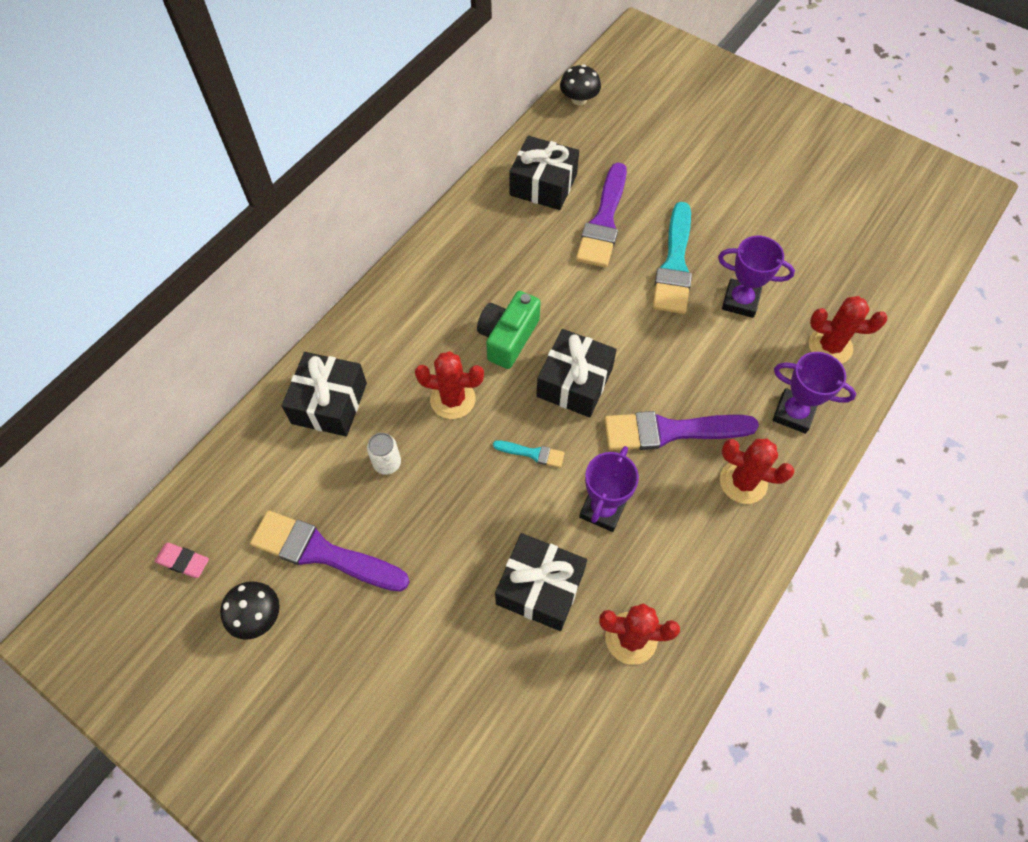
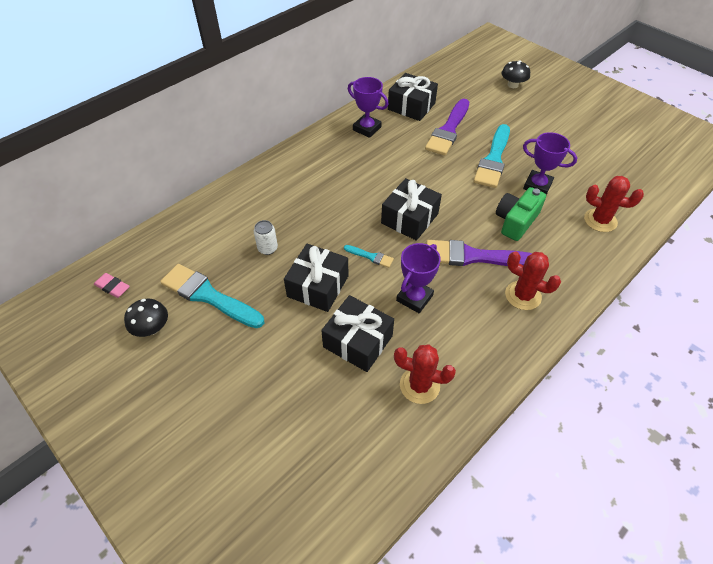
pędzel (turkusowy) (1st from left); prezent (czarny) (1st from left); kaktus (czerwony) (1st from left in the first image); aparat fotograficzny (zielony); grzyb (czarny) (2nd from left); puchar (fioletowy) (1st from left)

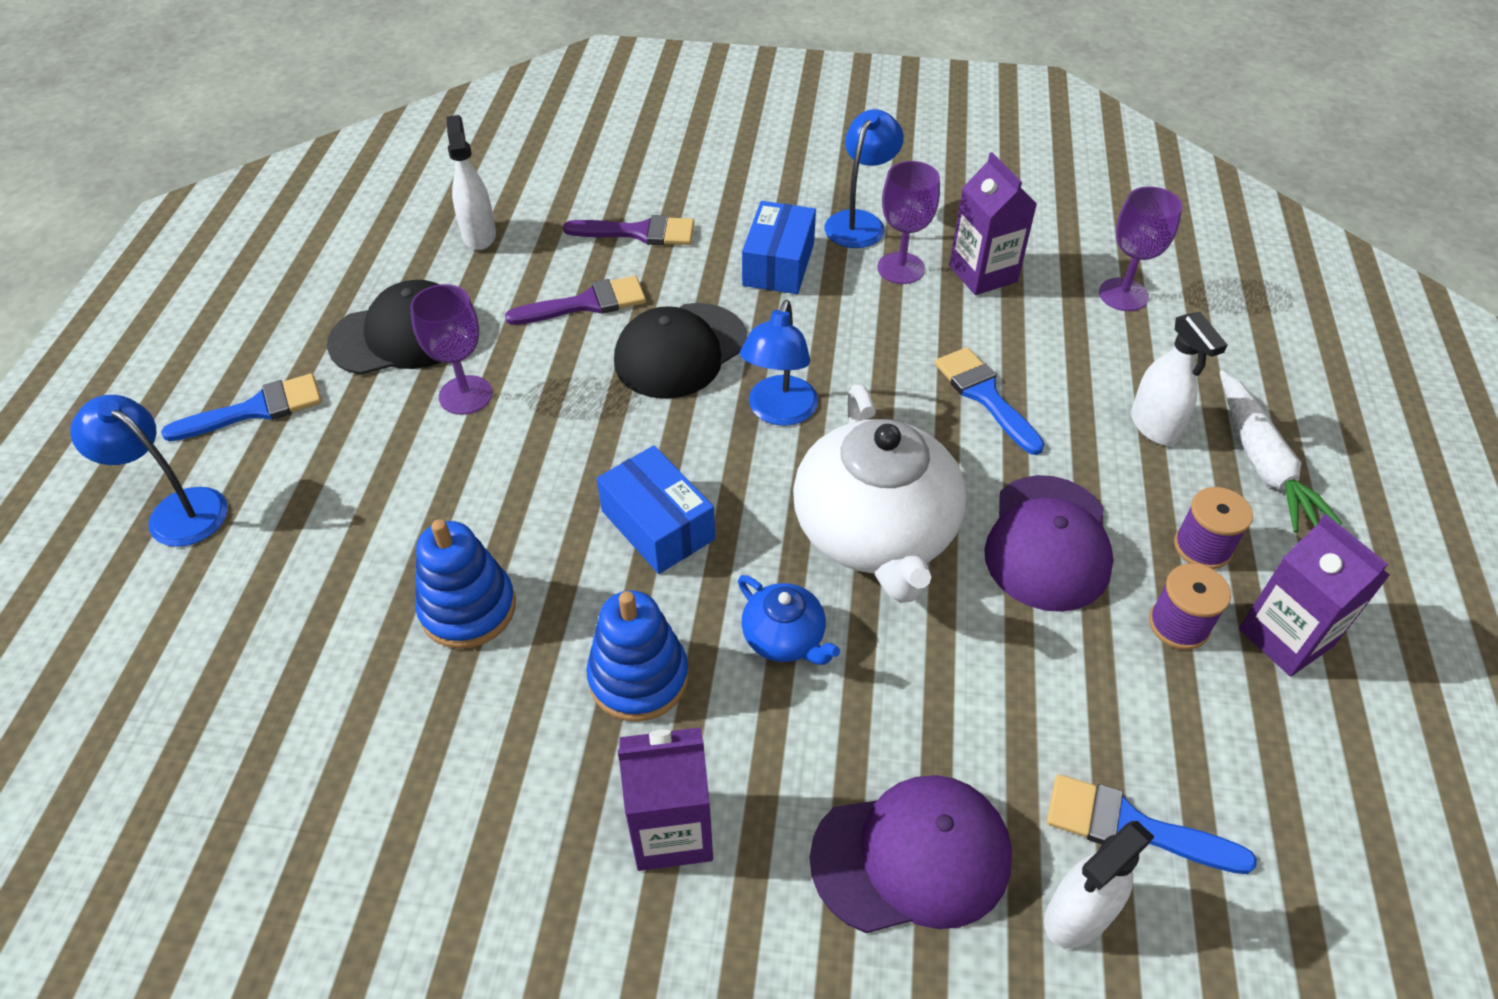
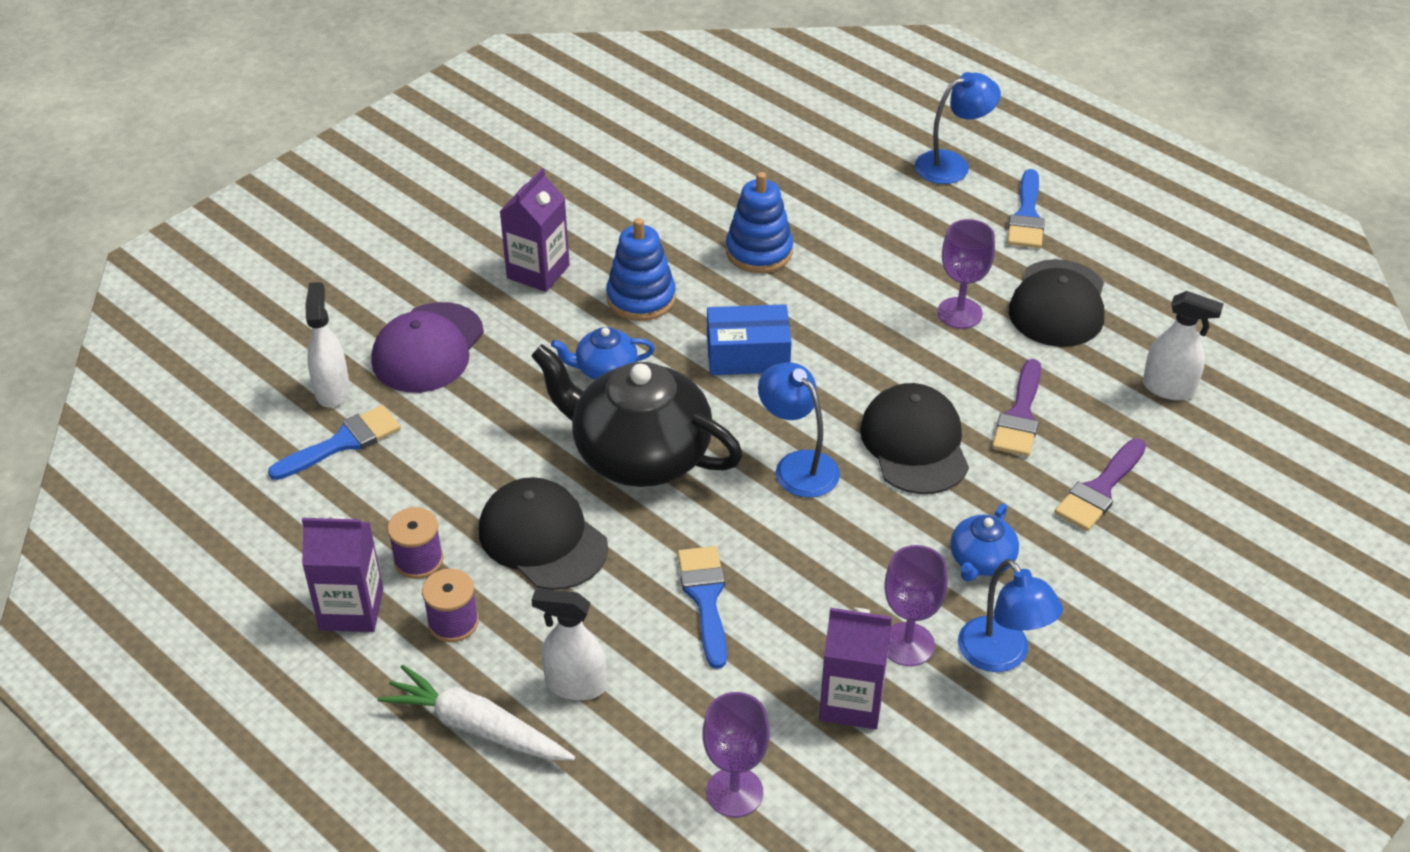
imbryk (niebieski) (2nd from left); imbryk (czarny); pędzel (niebieski) (2nd from left); czapka (czarny) (1st from left)

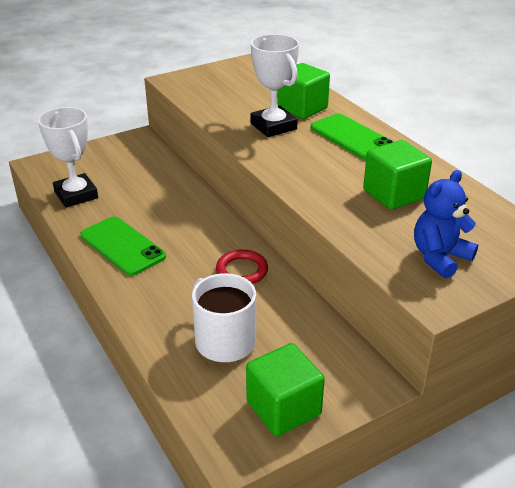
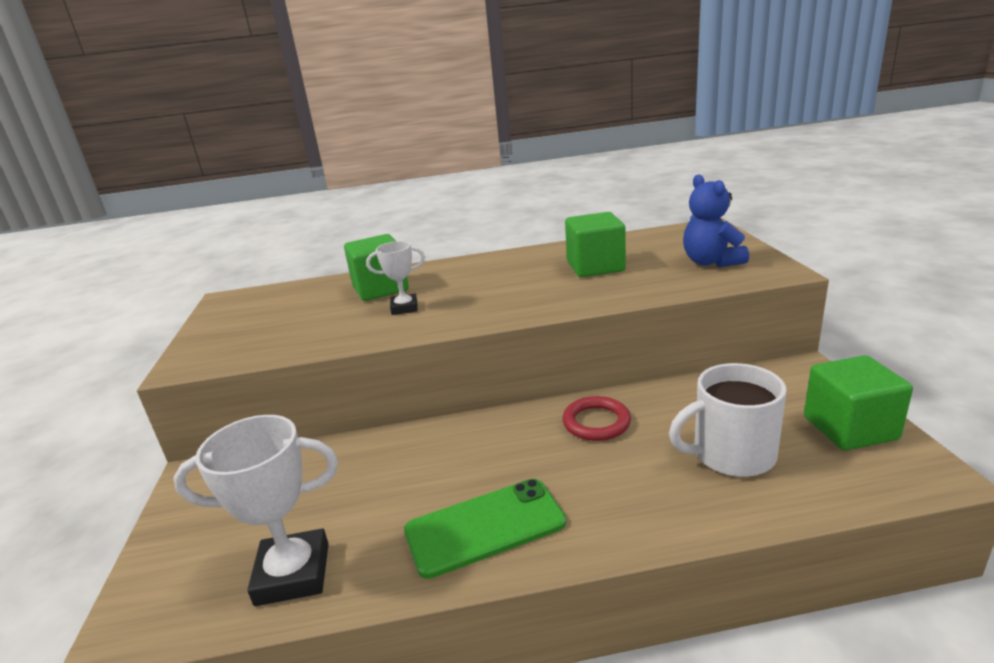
puchar (biały) (2nd from left); telefon (zielony) (2nd from left in the first image)

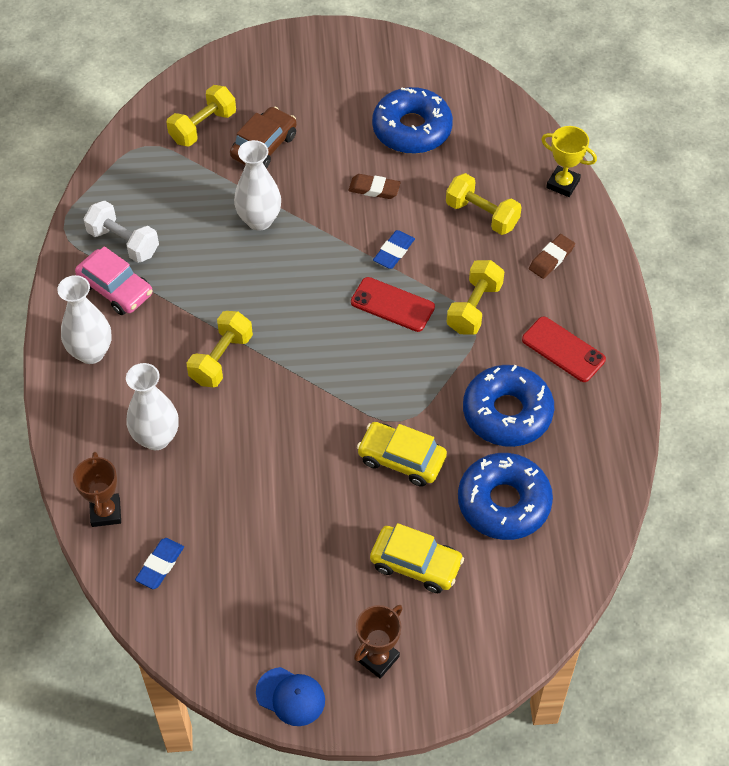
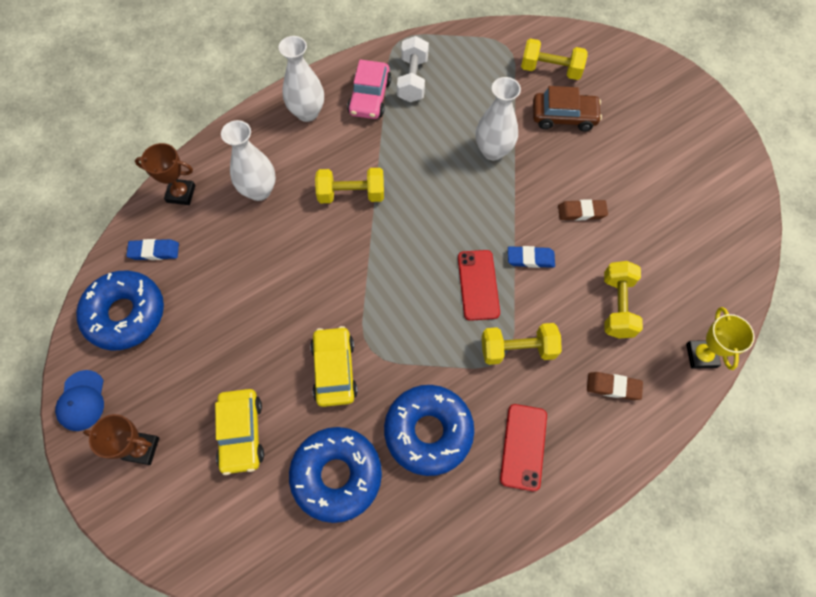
puchar (brązowy) (2nd from left); gumka do mazania (brązowy) (1st from left); donut (niebieski) (1st from left)

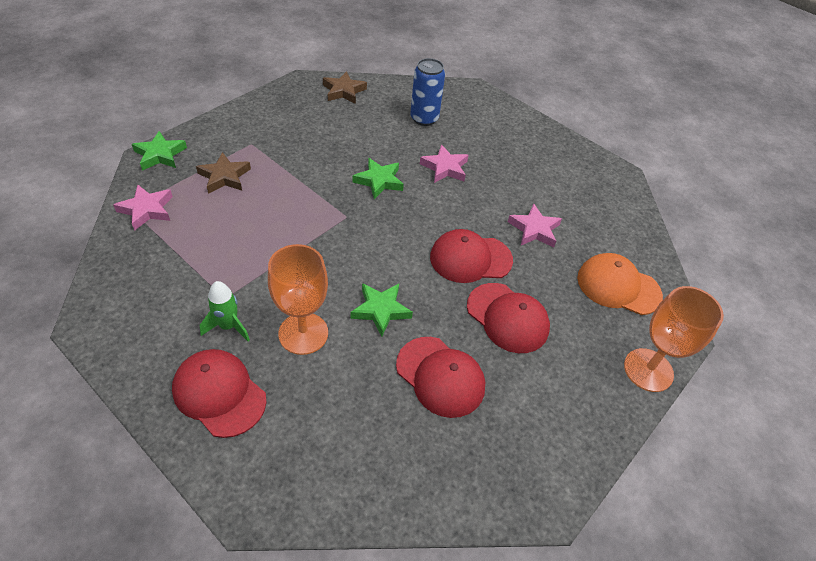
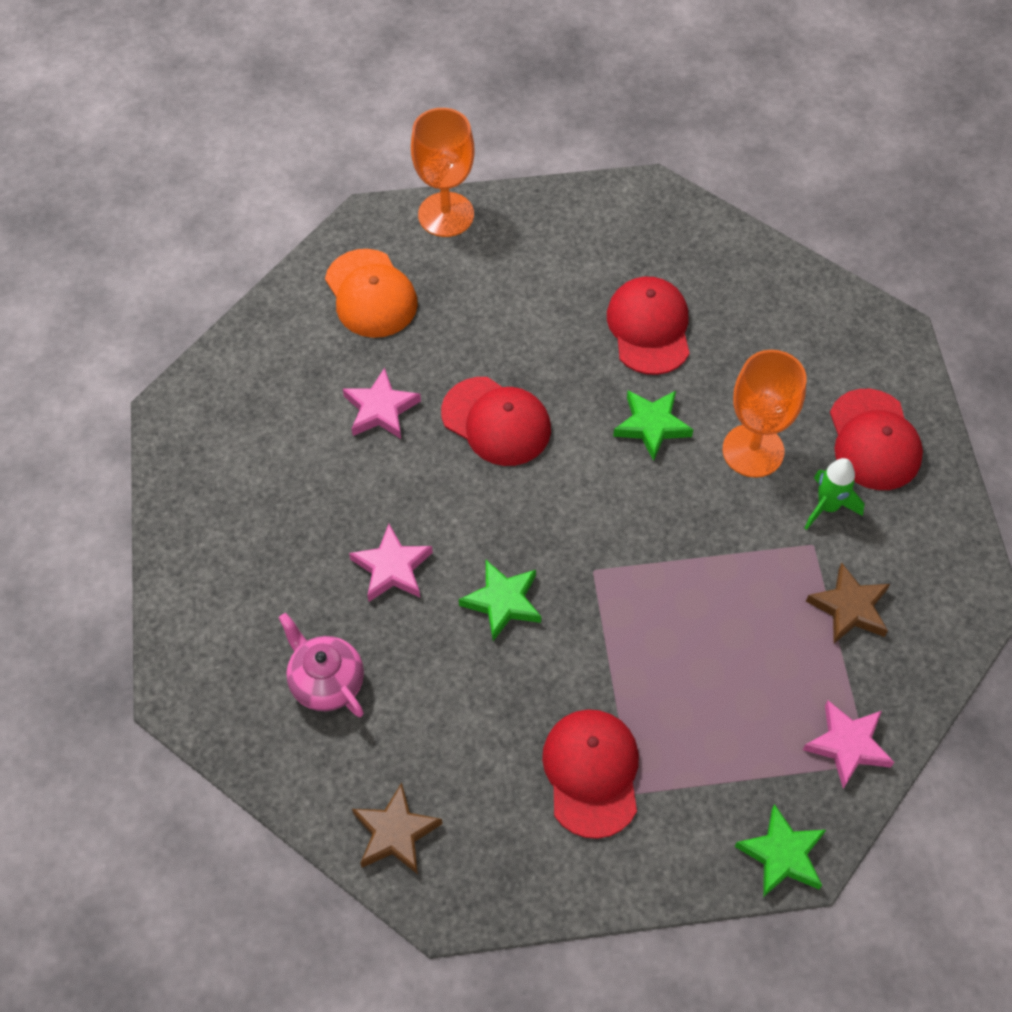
gwiazda (brązowy) (2nd from left); imbryk (różowy); czapka (czerwony) (2nd from left)

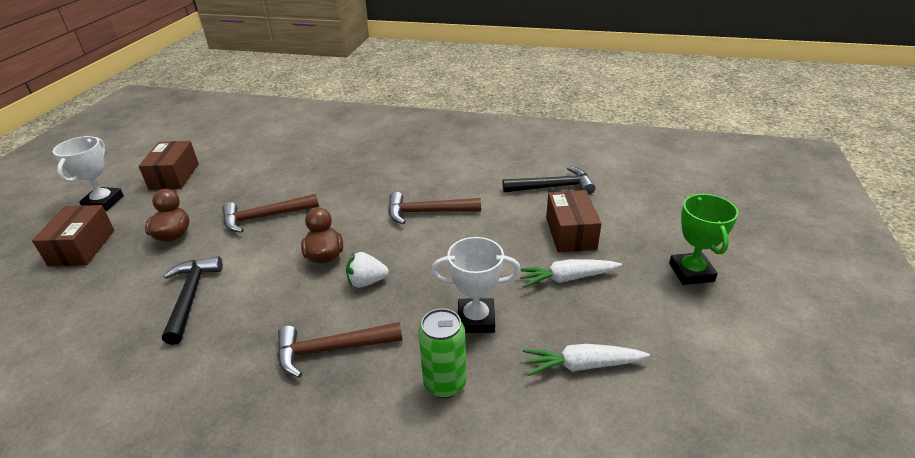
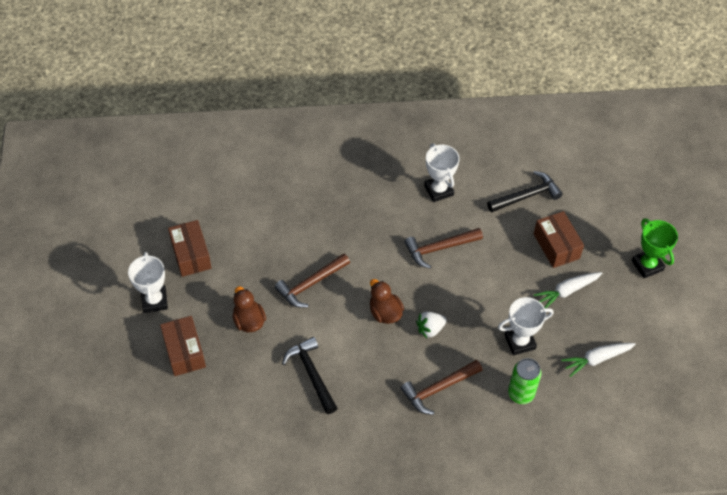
puchar (biały) (2nd from left)

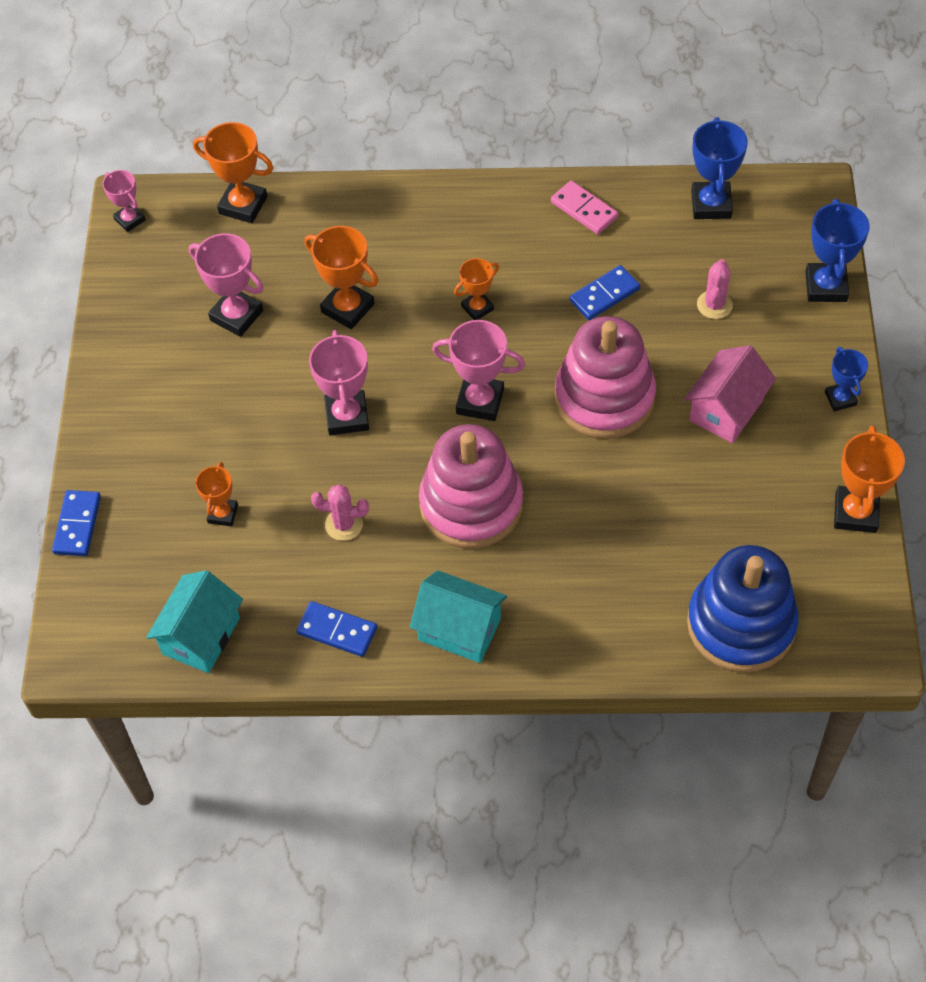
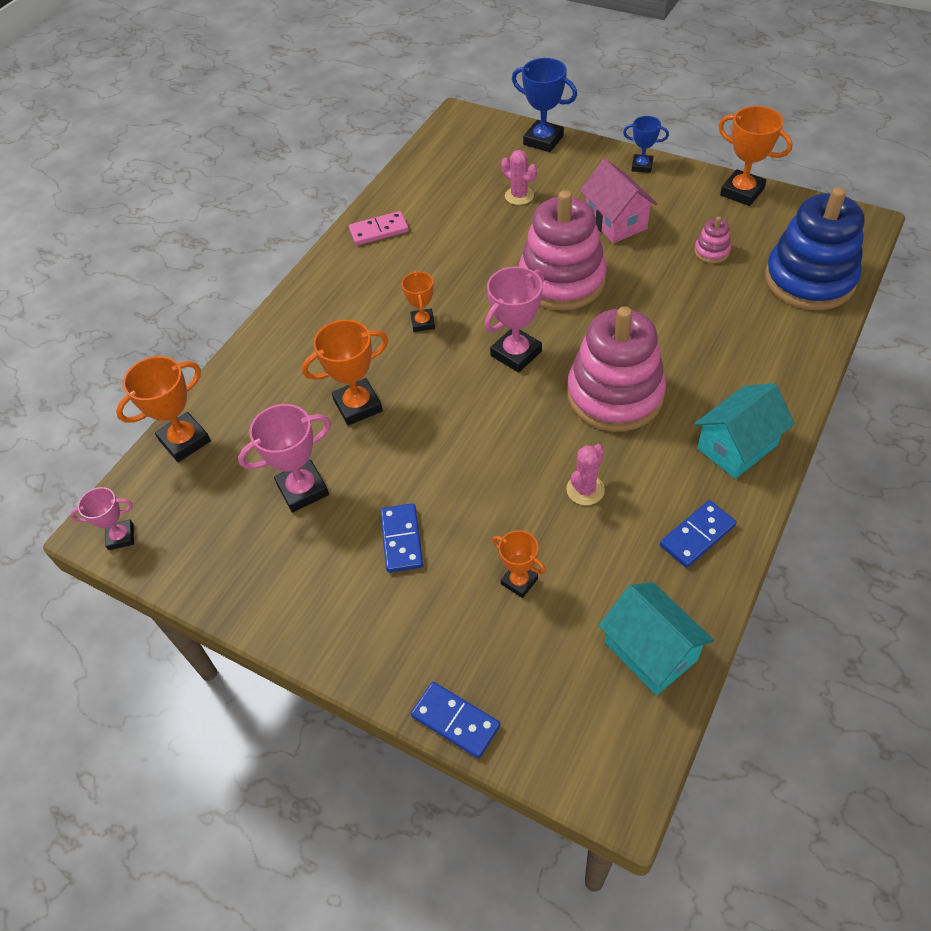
puchar (różowy) (3rd from left in the first image); kostka domina (niebieski) (1st from left); puchar (niebieski) (1st from left in the first image); zabawka nakładanka (różowy) (3rd from left)

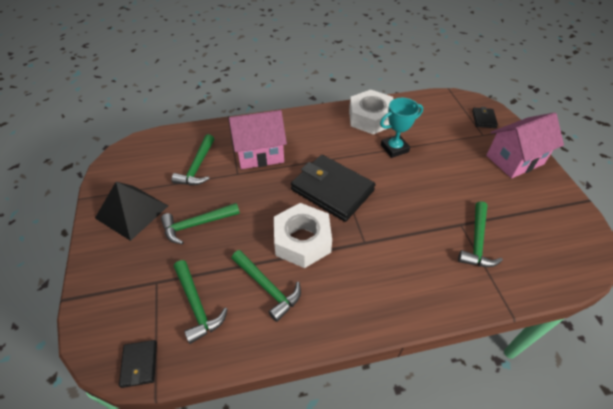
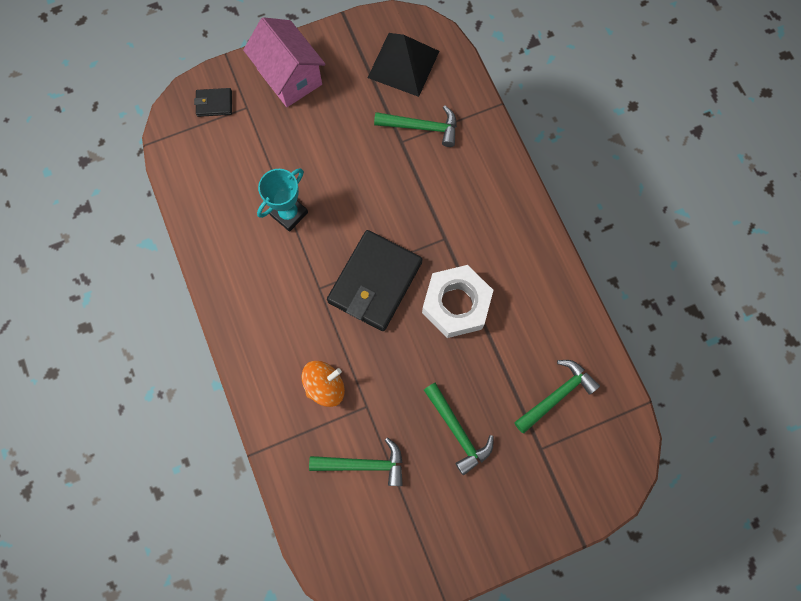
piramida (czarny); portfel (czarny) (1st from left in the first image); bączek (pomarańczowy); młotek (zielony) (4th from left in the first image); nakrętka (biały) (2nd from left in the first image); puchar (turkusowy)

